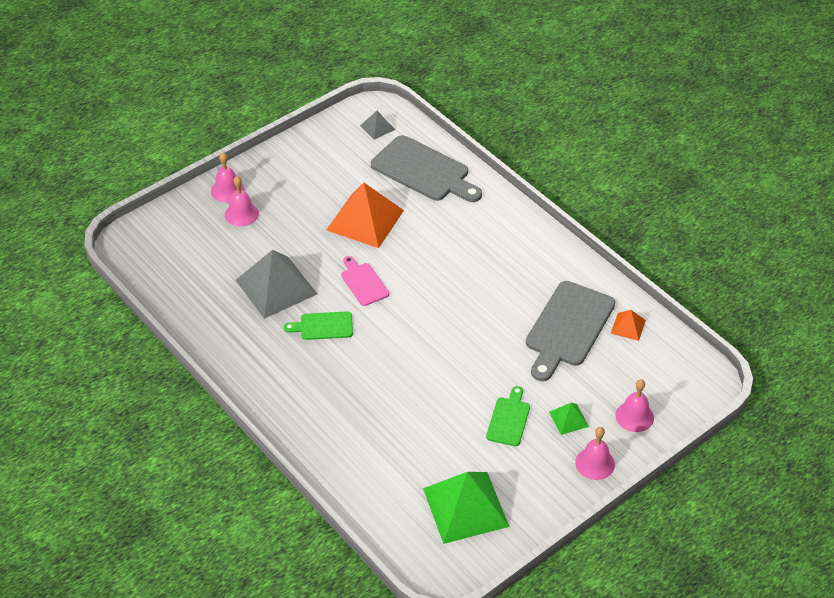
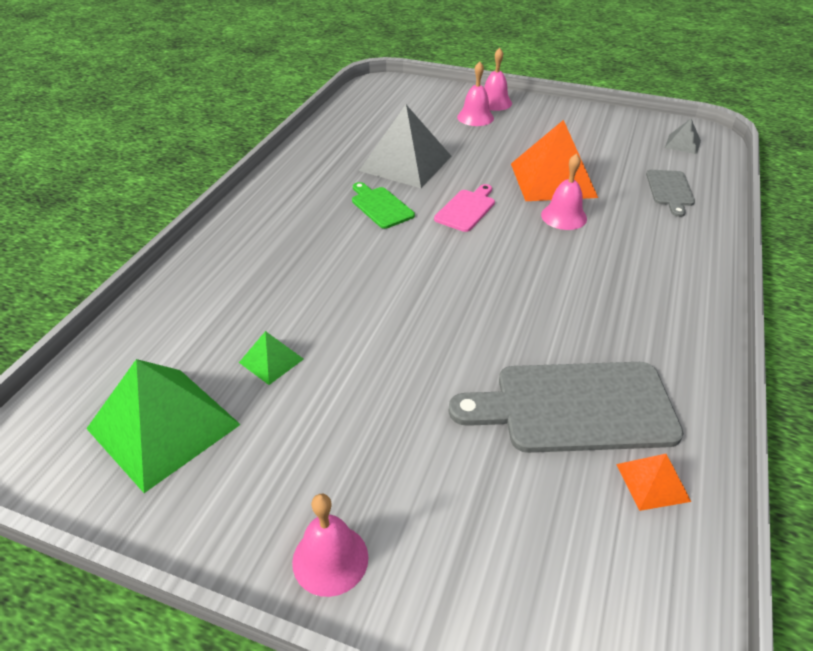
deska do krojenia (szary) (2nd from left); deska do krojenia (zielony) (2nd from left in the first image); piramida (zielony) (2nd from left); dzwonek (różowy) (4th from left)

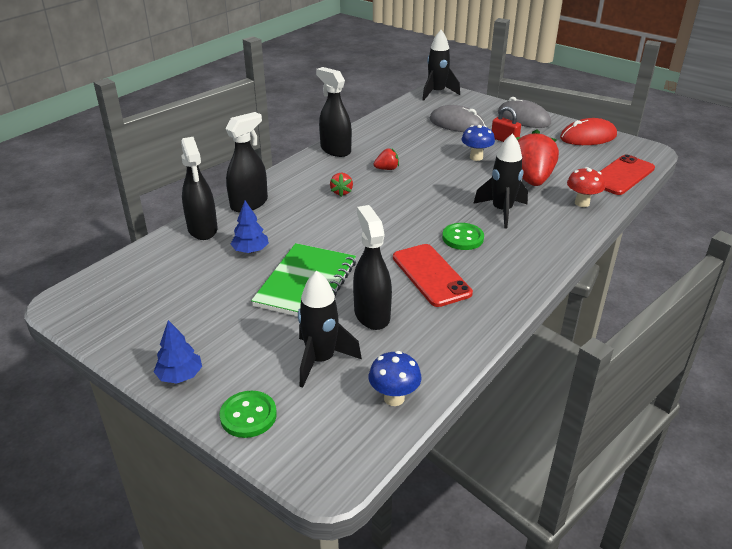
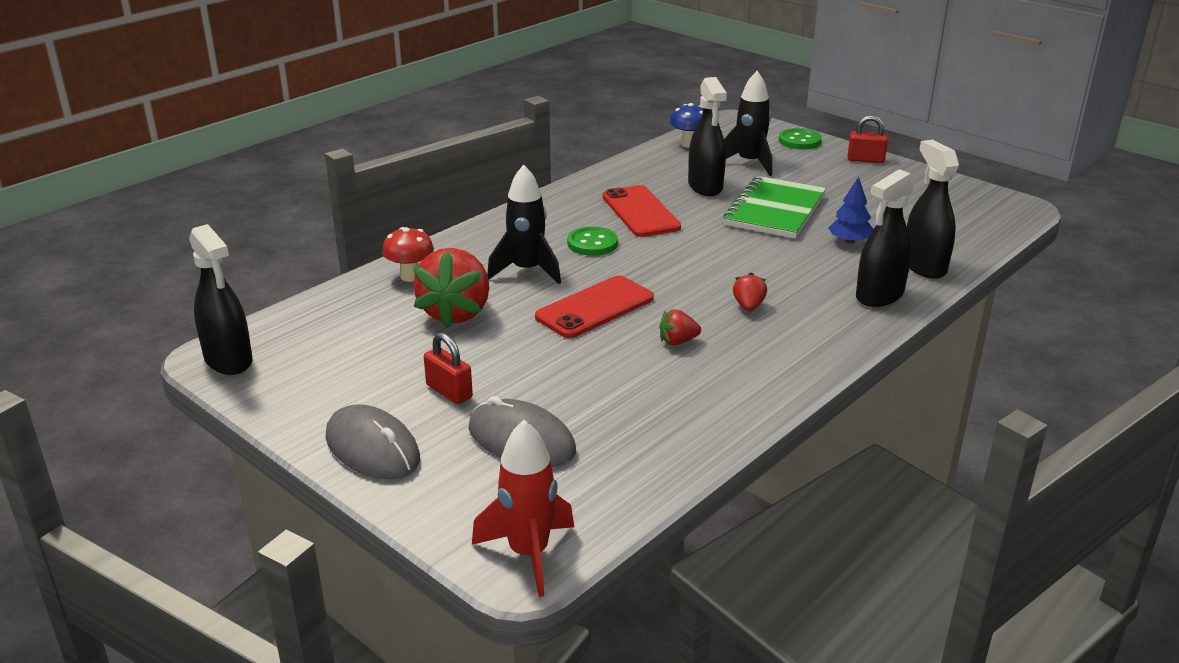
kłódka (czerwony) (2nd from left); spryskiwacz (czarny) (1st from left); rakieta (czerwony); grzyb (niebieski) (2nd from left in the first image); myszka (czerwony); telefon (czerwony) (1st from left)

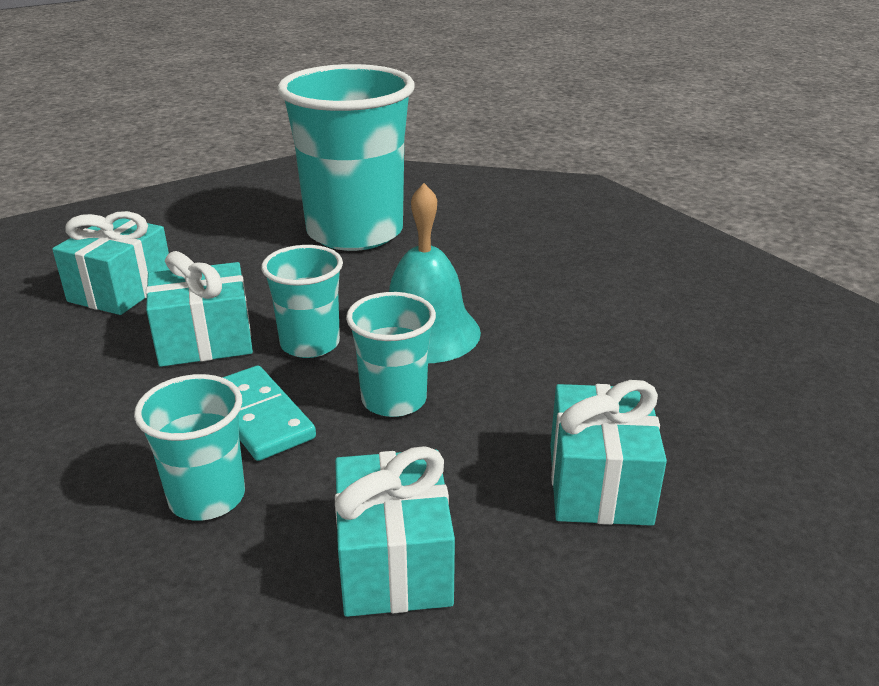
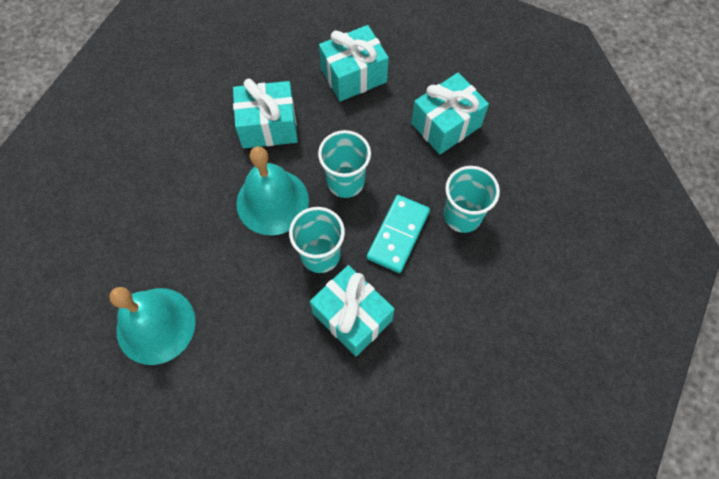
prezent (turkusowy) (1st from left); dzwonek (turkusowy) (1st from left)

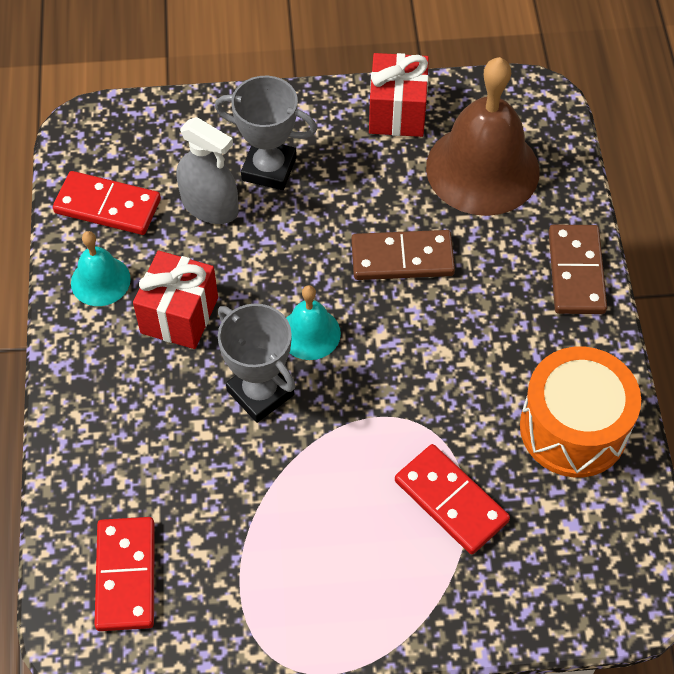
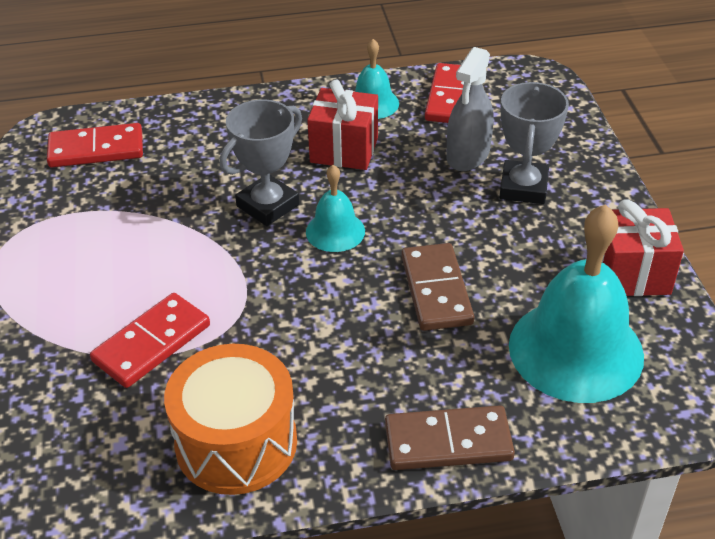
dzwonek (turkusowy) (3rd from left)

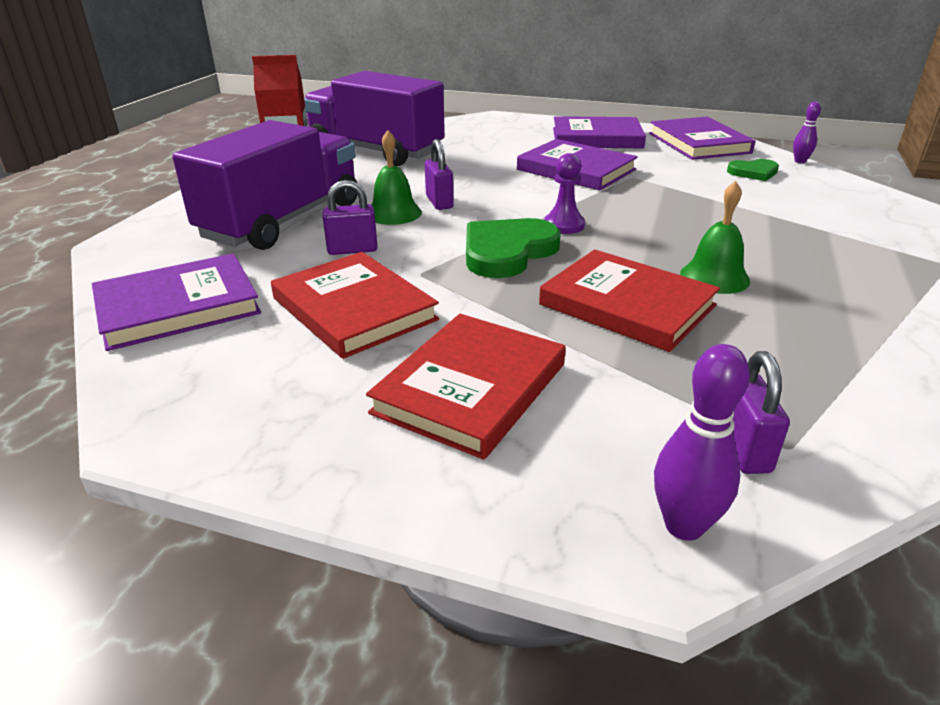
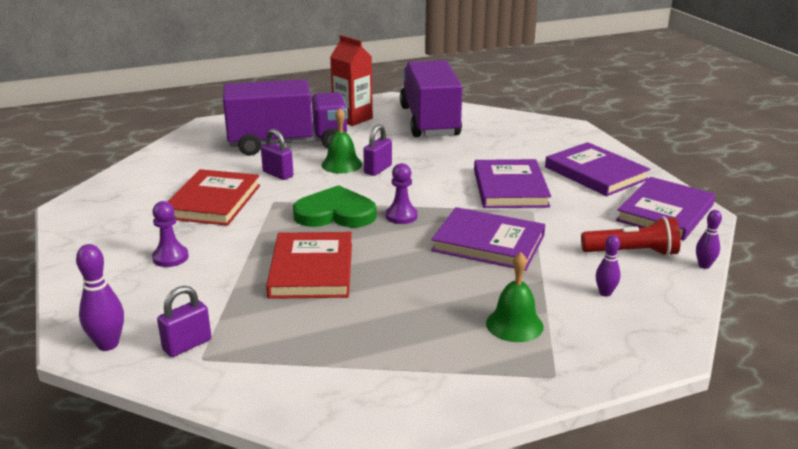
książka (fioletowy) (1st from left); pionek (fioletowy) (1st from left); dzwonek (zielony) (2nd from left); latarka (czerwony); kręgiel (fioletowy) (2nd from left)

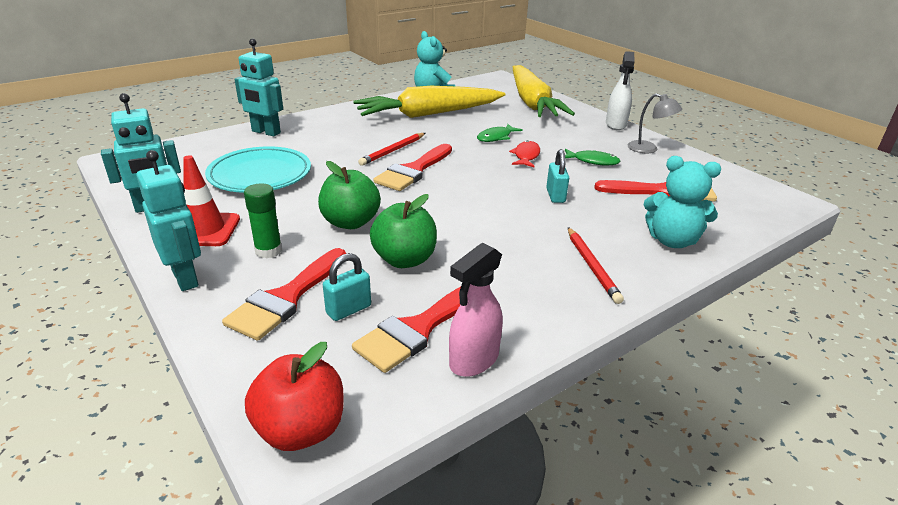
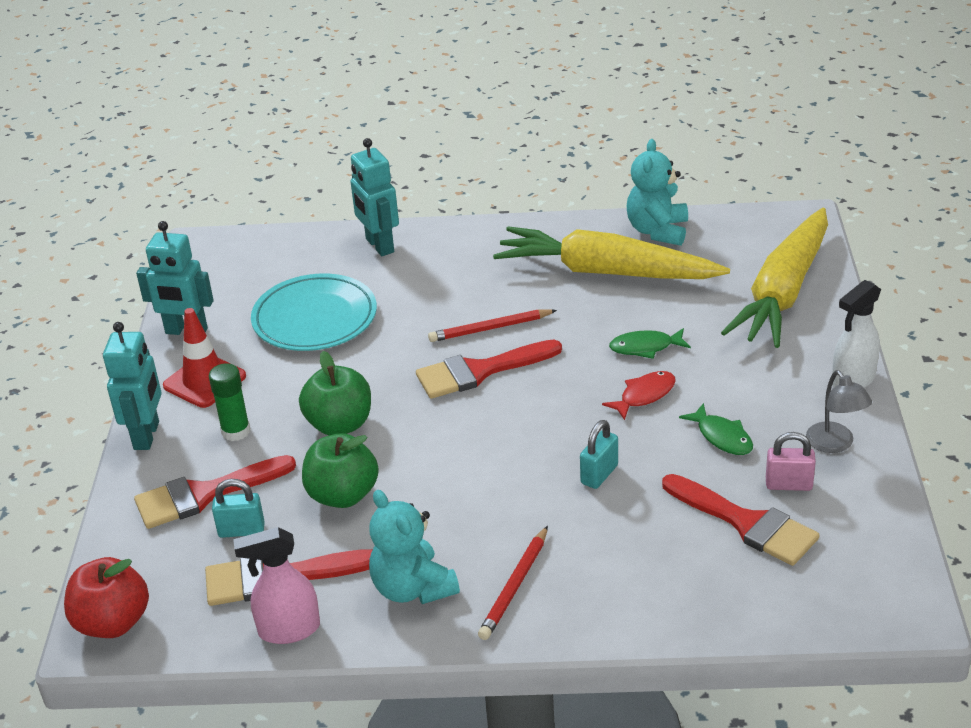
miś (turkusowy) (1st from left); kłódka (różowy)

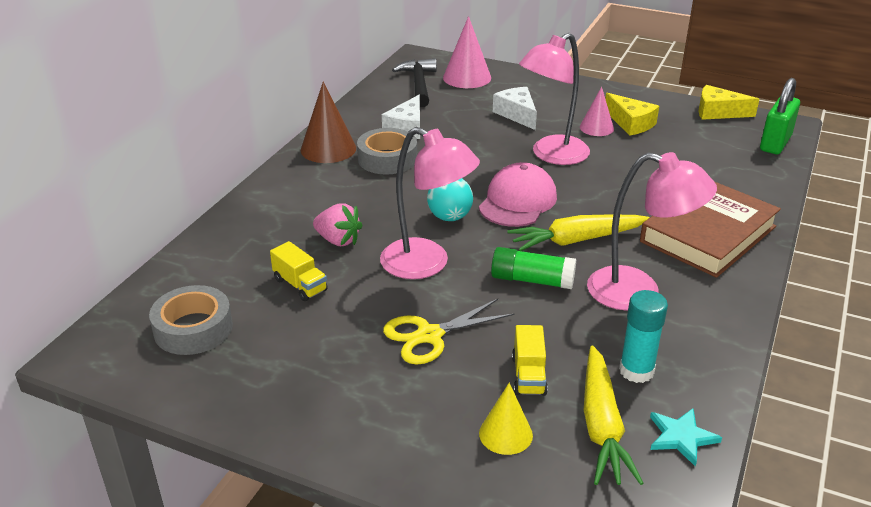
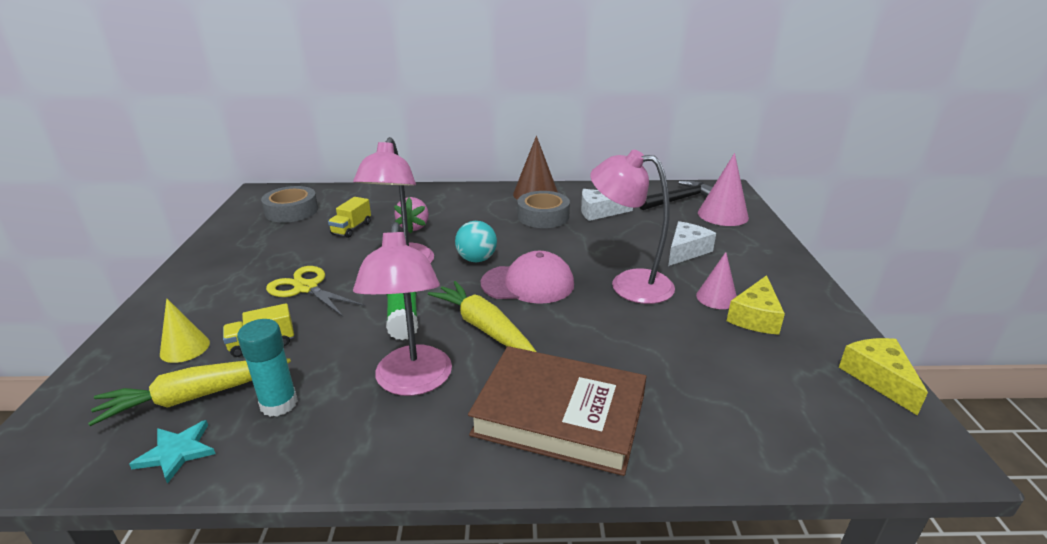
kłódka (zielony)

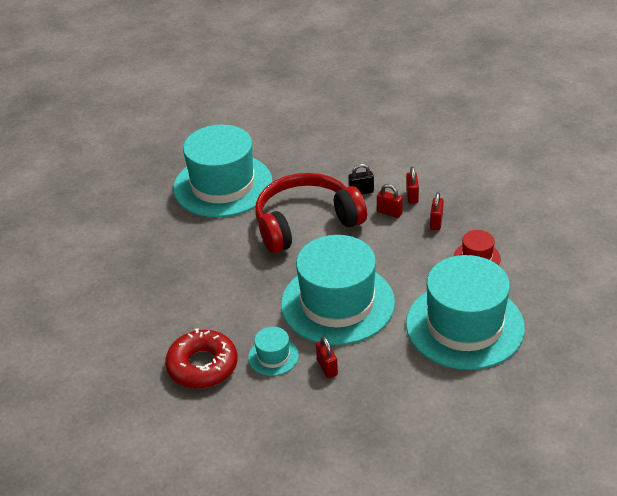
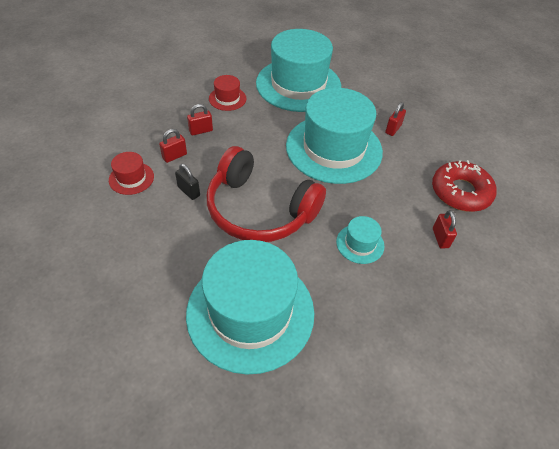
kapelusz (turkusowy) (4th from left); kłódka (czerwony) (4th from left); kapelusz (czerwony) (1st from left)

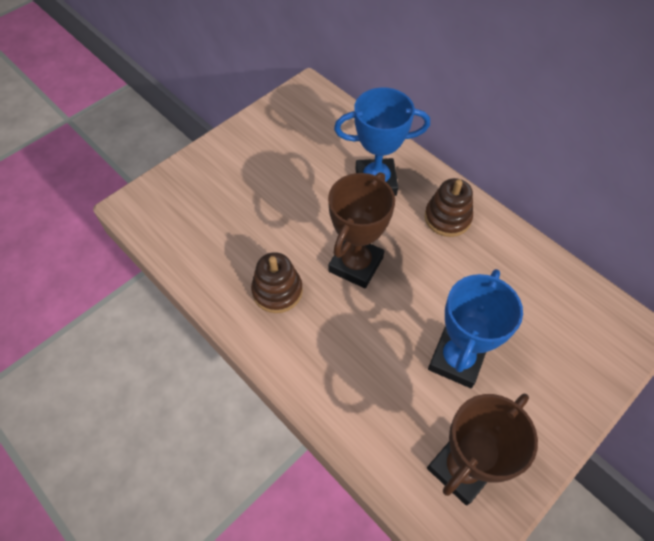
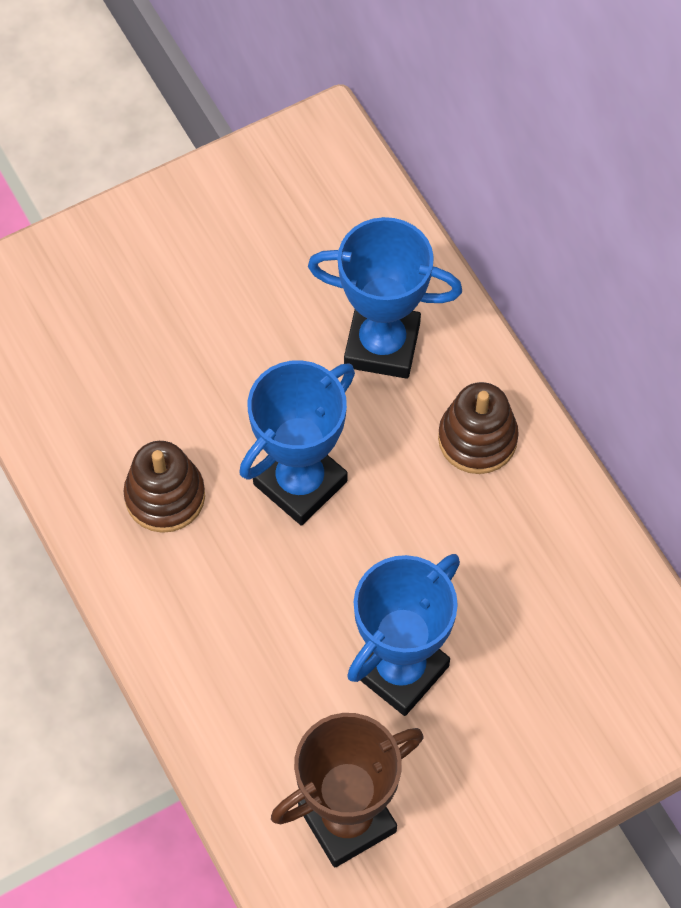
puchar (niebieski) (1st from left)

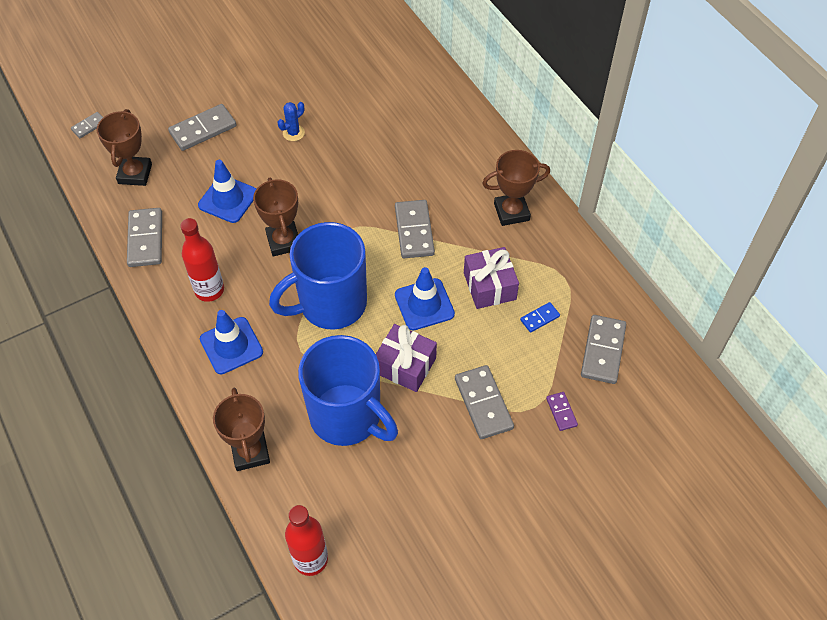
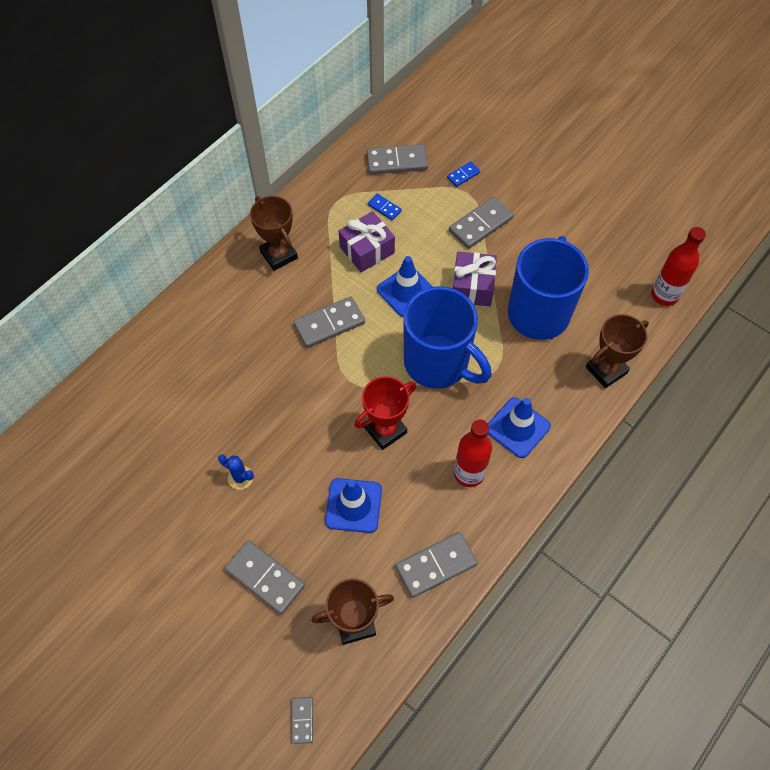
kostka domina (szary) (2nd from left); puchar (czerwony); kostka domina (niebieski) (2nd from left)

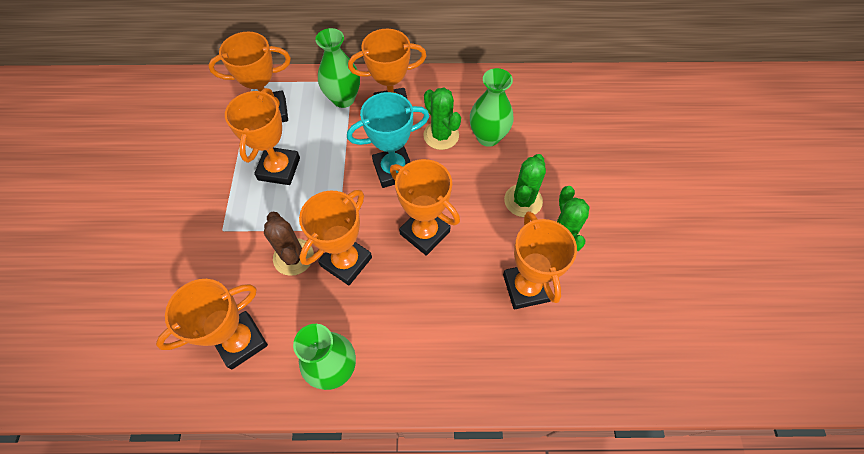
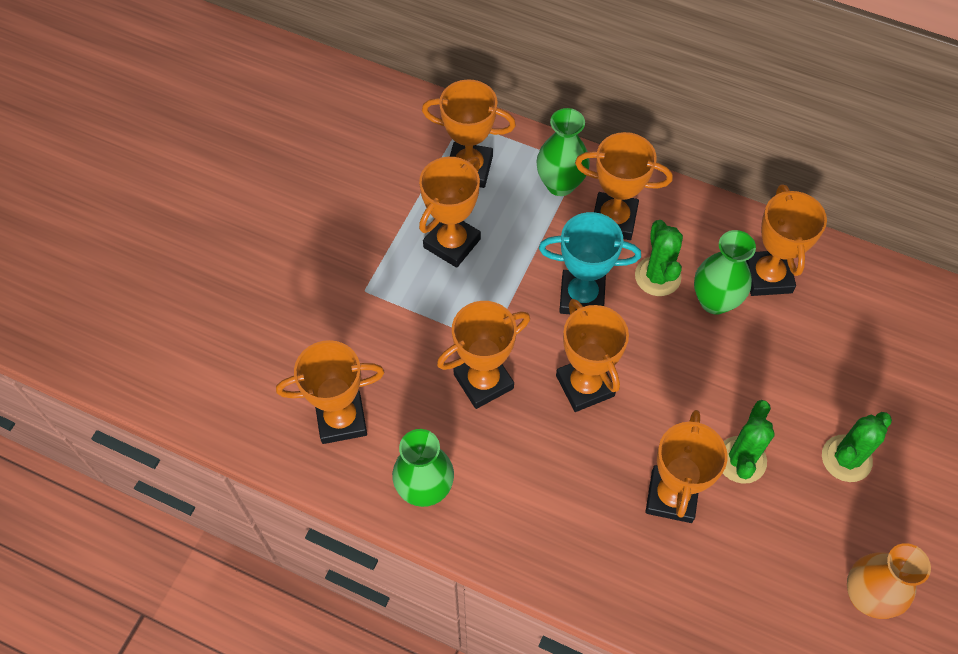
kaktus (brązowy); kaktus (zielony) (3rd from left); puchar (pomarańczowy) (8th from left); wazon (pomarańczowy)

